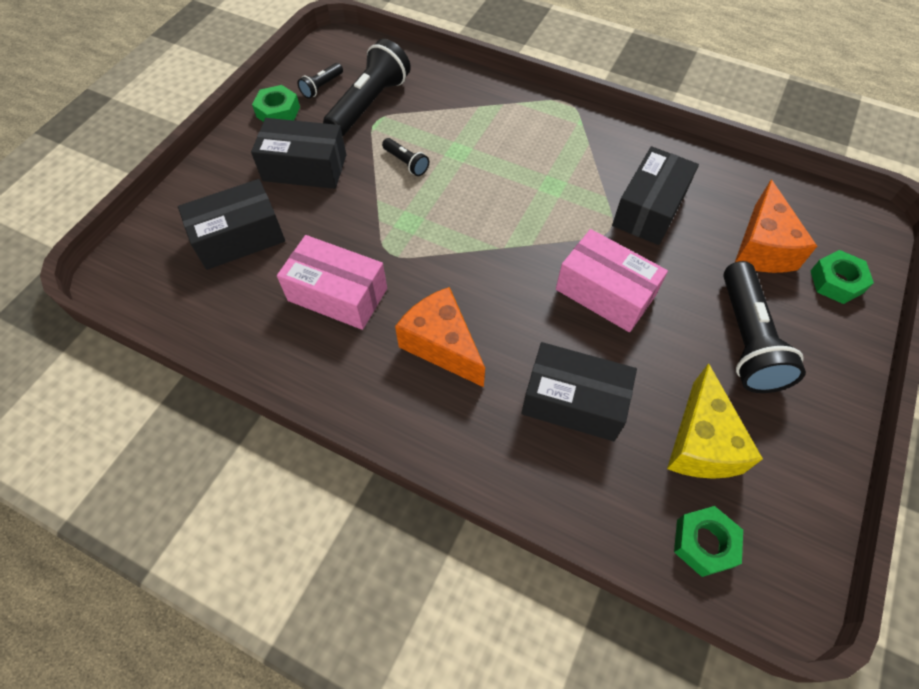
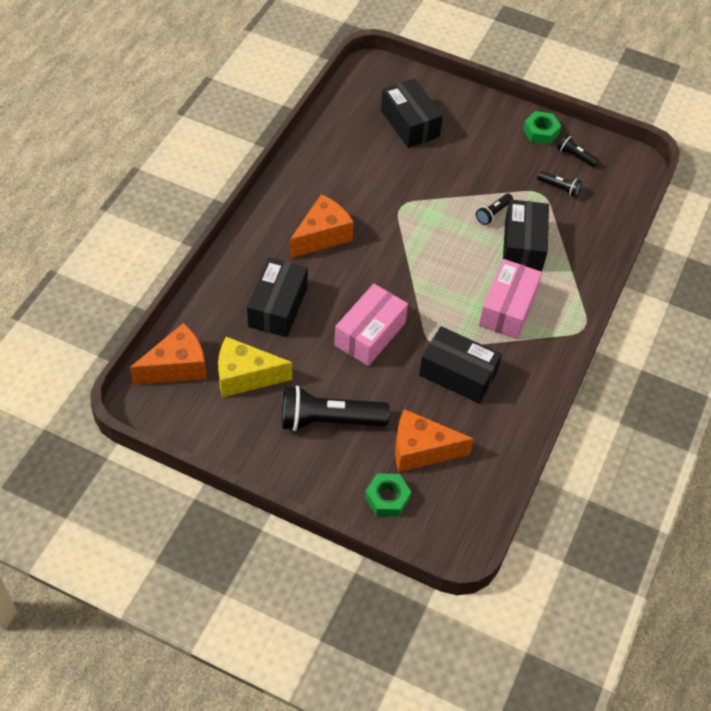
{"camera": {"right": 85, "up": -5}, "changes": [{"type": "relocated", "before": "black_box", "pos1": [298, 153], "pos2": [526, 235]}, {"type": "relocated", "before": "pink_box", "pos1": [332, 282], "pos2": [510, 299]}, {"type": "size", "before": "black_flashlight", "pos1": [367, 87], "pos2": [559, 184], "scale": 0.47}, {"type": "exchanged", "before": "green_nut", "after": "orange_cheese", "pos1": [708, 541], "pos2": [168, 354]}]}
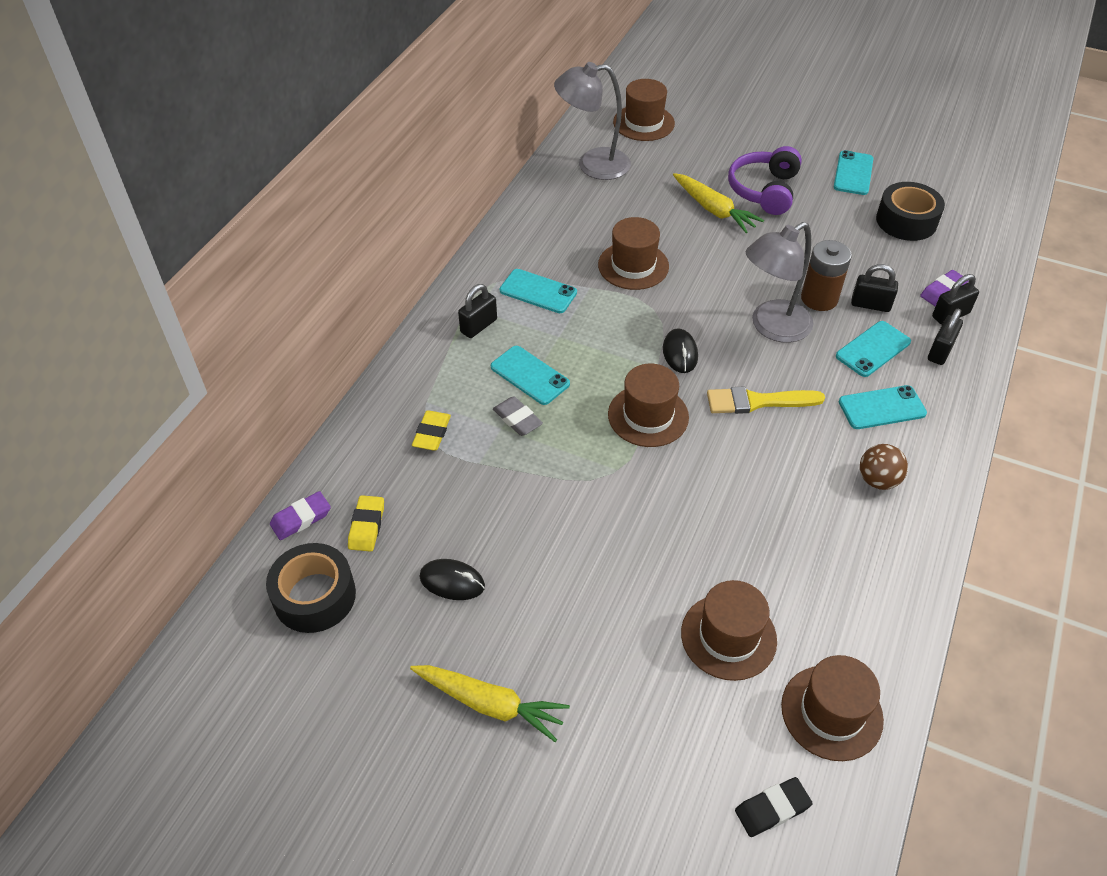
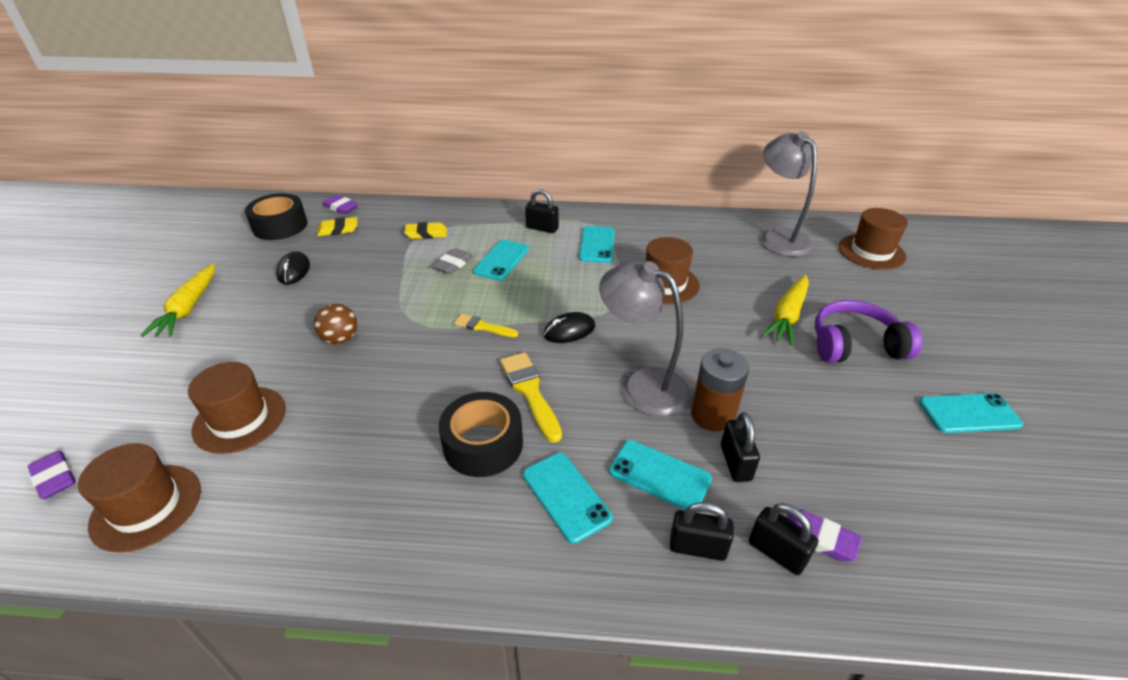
{"camera": {"right": 70, "up": -10}, "changes": [{"type": "exchanged", "before": "brown_hat", "after": "yellow_brush", "pos1": [648, 405], "pos2": [486, 325]}, {"type": "colour", "before": "black_eraser", "after": "purple_eraser", "pos1": [774, 807], "pos2": [52, 475]}, {"type": "relocated", "before": "brown_ball", "pos1": [884, 467], "pos2": [335, 323]}, {"type": "relocated", "before": "black_tape", "pos1": [910, 211], "pos2": [481, 434]}]}
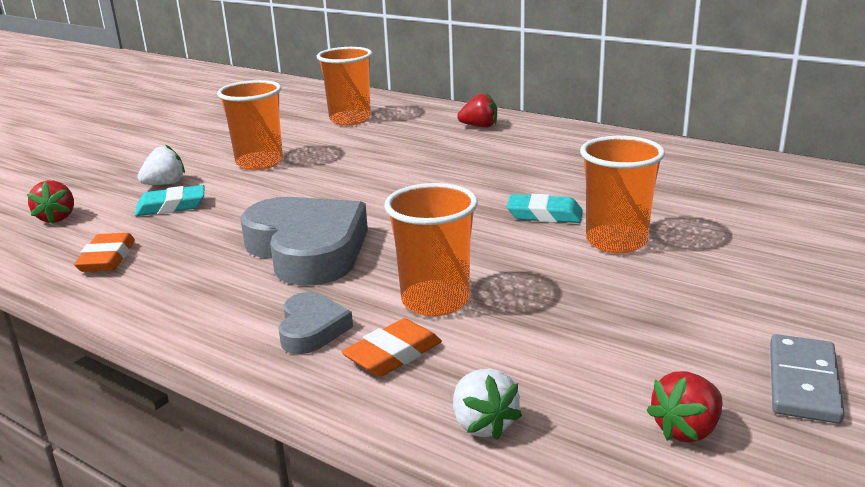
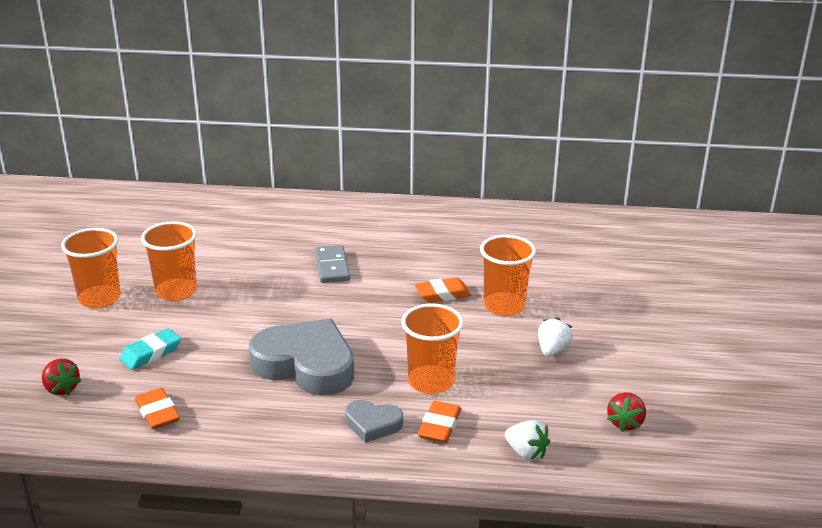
{"camera": {"right": -30, "up": 5}, "changes": [{"type": "relocated", "before": "white_strawberry", "pos1": [161, 165], "pos2": [555, 337]}, {"type": "spun", "before": "grey_heart", "pos1": [315, 323], "pos2": [374, 421], "turn": 135}, {"type": "relocated", "before": "orange_cup", "pos1": [344, 86], "pos2": [91, 268]}, {"type": "missing", "before": "red_strawberry", "pos1": [477, 110]}, {"type": "colour", "before": "turquoise_eraser", "after": "orange_eraser", "pos1": [545, 208], "pos2": [443, 290]}, {"type": "relocated", "before": "grey_domino", "pos1": [807, 379], "pos2": [332, 264]}]}
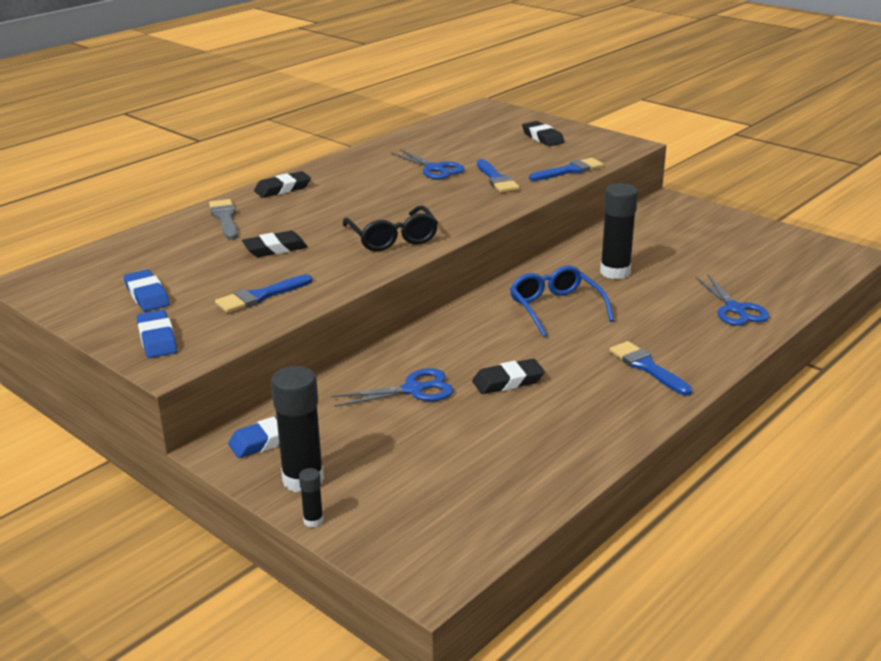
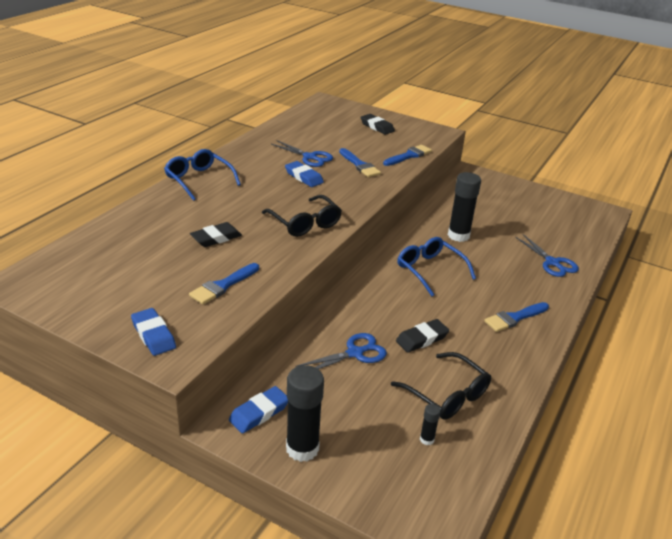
{"camera": {"right": -15, "up": 5}, "changes": [{"type": "relocated", "before": "blue_eraser", "pos1": [147, 290], "pos2": [304, 174]}, {"type": "missing", "before": "grey_brush", "pos1": [223, 219]}, {"type": "exchanged", "before": "black_eraser", "after": "blue_glasses", "pos1": [282, 184], "pos2": [202, 175]}, {"type": "relocated", "before": "black_glue_stick", "pos1": [311, 497], "pos2": [430, 424]}, {"type": "spun", "before": "blue_brush", "pos1": [650, 368], "pos2": [516, 317], "turn": -75}, {"type": "appeared", "after": "black_glasses", "pos2": [441, 386]}]}
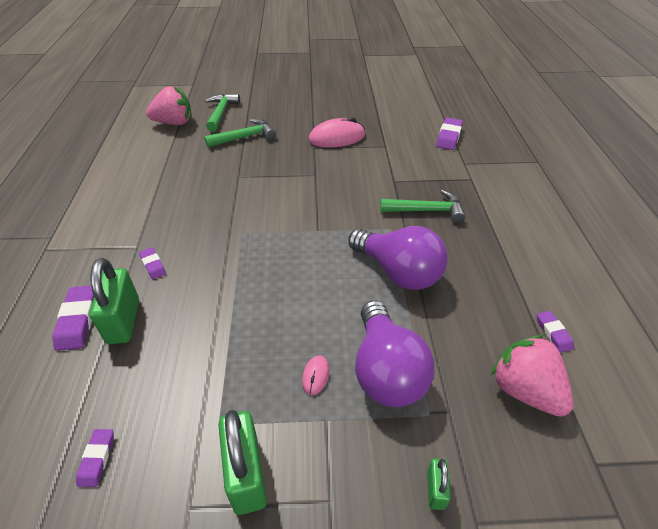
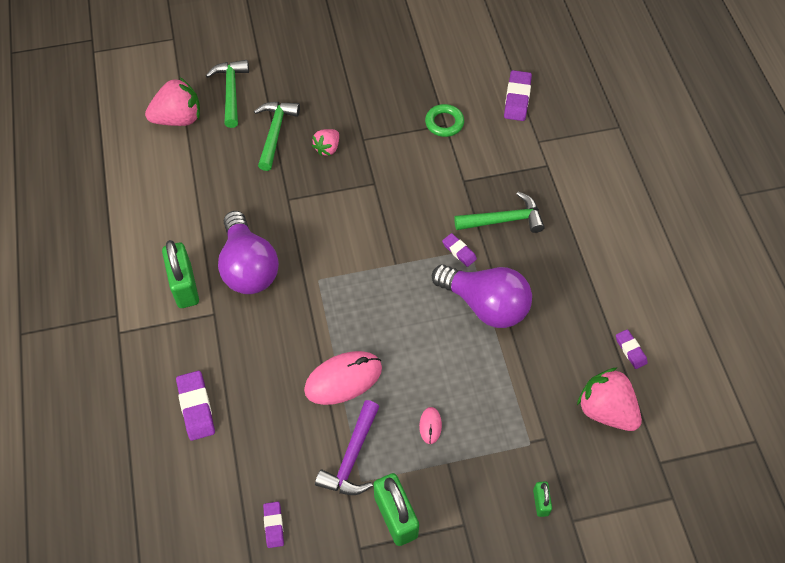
{"camera": {"right": -10, "up": 15}, "changes": [{"type": "relocated", "before": "green_padlock", "pos1": [114, 301], "pos2": [180, 274]}, {"type": "relocated", "before": "purple_eraser", "pos1": [152, 263], "pos2": [459, 250]}, {"type": "spun", "before": "green_hammer", "pos1": [240, 133], "pos2": [277, 136], "turn": -45}, {"type": "relocated", "before": "pink_mouse", "pos1": [337, 132], "pos2": [343, 378]}, {"type": "relocated", "before": "purple_light_bulb", "pos1": [395, 353], "pos2": [248, 252]}, {"type": "appeared", "after": "pink_strawberry", "pos2": [325, 142]}, {"type": "appeared", "after": "purple_hammer", "pos2": [347, 447]}, {"type": "appeared", "after": "green_ring", "pos2": [444, 120]}]}
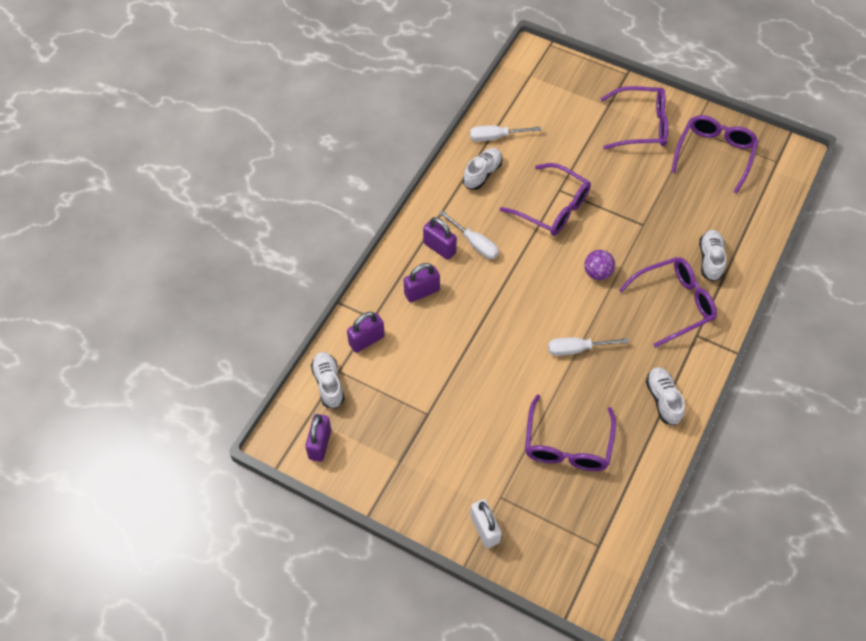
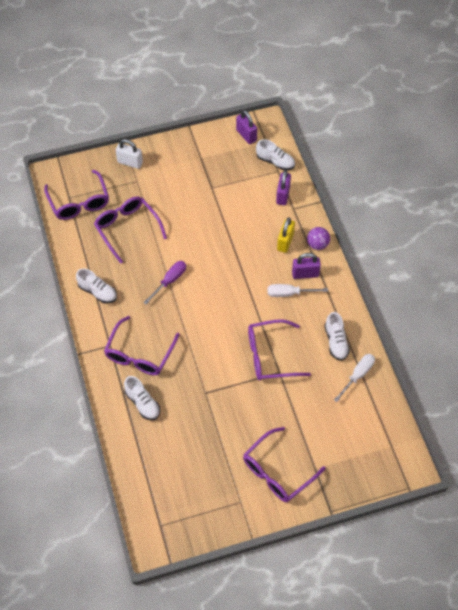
{"camera": {"right": 135, "up": 0}, "changes": [{"type": "colour", "before": "purple_padlock", "after": "yellow_padlock", "pos1": [422, 282], "pos2": [286, 235]}, {"type": "colour", "before": "white_screwdriver", "after": "purple_screwdriver", "pos1": [588, 346], "pos2": [164, 282]}, {"type": "relocated", "before": "purple_ball", "pos1": [599, 265], "pos2": [318, 238]}, {"type": "relocated", "before": "purple_glasses", "pos1": [714, 154], "pos2": [76, 195]}]}
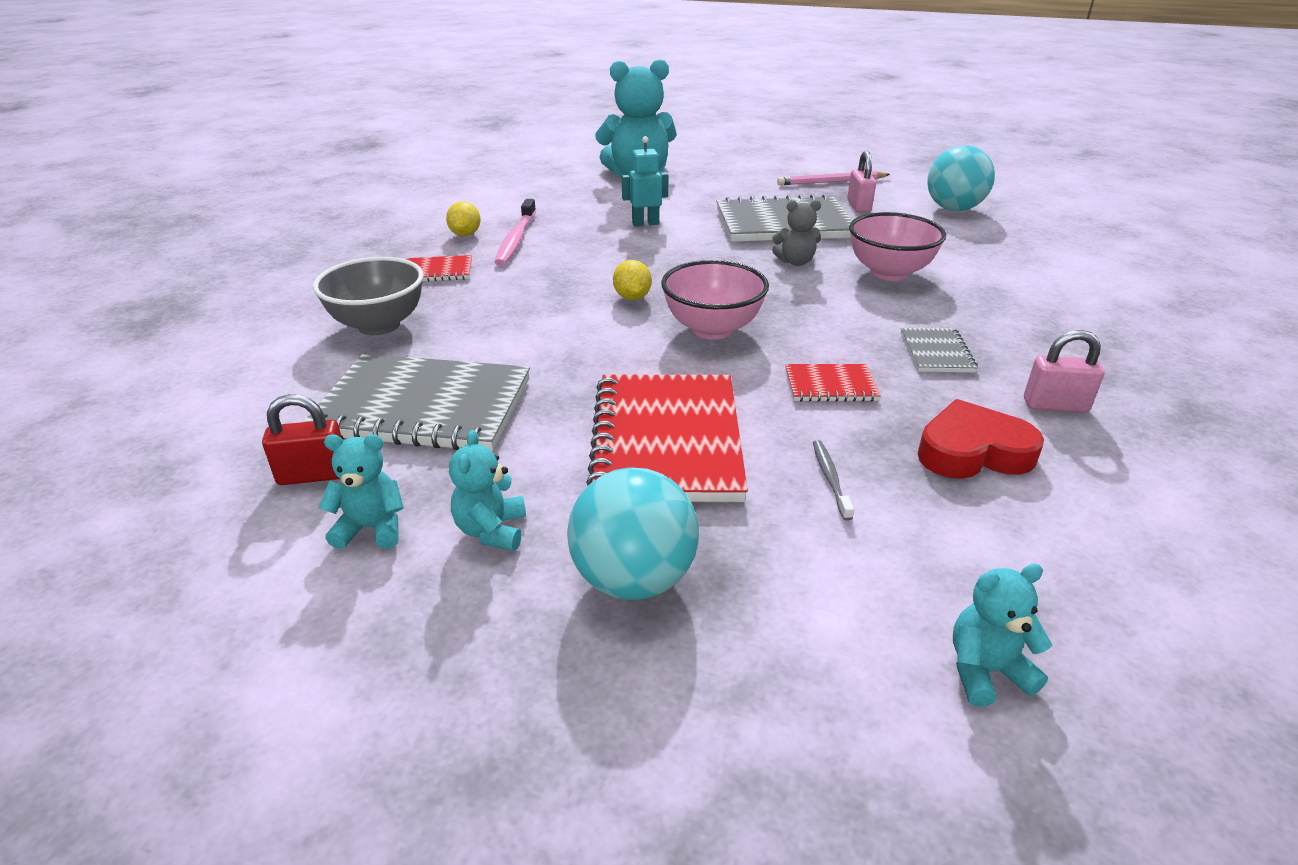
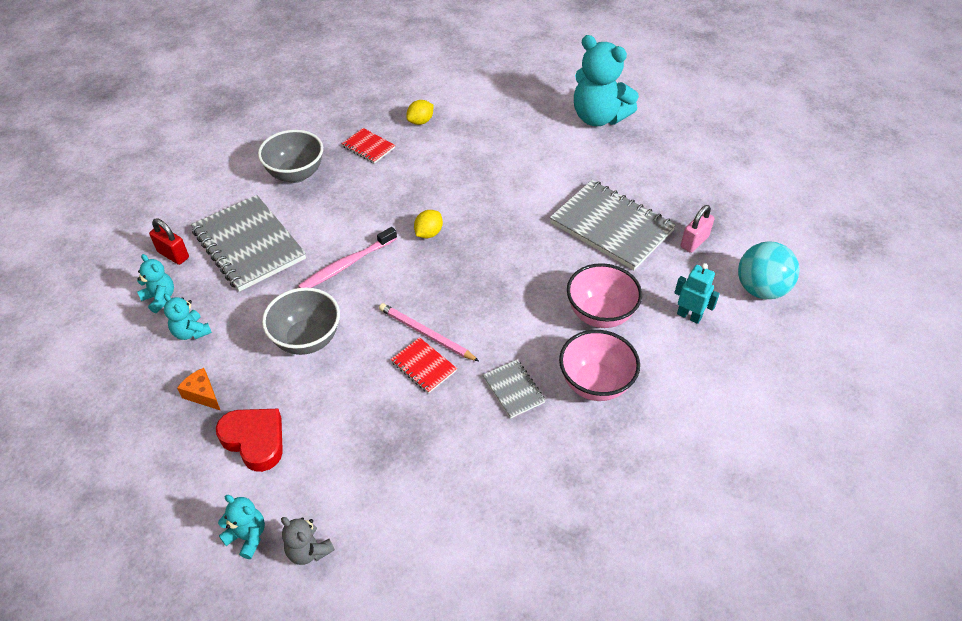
{"camera": {"right": 45, "up": 15}, "changes": [{"type": "spun", "before": "turquoise_teddy_bear", "pos1": [487, 490], "pos2": [188, 316], "turn": -90}, {"type": "relocated", "before": "pink_toothbrush", "pos1": [515, 232], "pos2": [347, 257]}, {"type": "exchanged", "before": "turquoise_ball", "after": "orange_cheese", "pos1": [633, 533], "pos2": [199, 389]}, {"type": "exchanged", "before": "red_notebook", "after": "grey_bowl", "pos1": [667, 438], "pos2": [301, 321]}, {"type": "relocated", "before": "turquoise_robot", "pos1": [645, 181], "pos2": [697, 293]}, {"type": "relocated", "before": "pink_bowl", "pos1": [715, 300], "pos2": [599, 365]}, {"type": "relocated", "before": "grey_teddy_bear", "pos1": [796, 233], "pos2": [308, 541]}, {"type": "relocated", "before": "pink_pencil", "pos1": [833, 178], "pos2": [429, 332]}, {"type": "missing", "before": "grey_toothbrush", "pos1": [833, 480]}, {"type": "spun", "before": "grey_notebook", "pos1": [939, 350], "pos2": [514, 389], "turn": -75}, {"type": "relocated", "before": "red_heart", "pos1": [980, 439], "pos2": [249, 440]}, {"type": "missing", "before": "pink_padlock", "pos1": [1064, 371]}]}
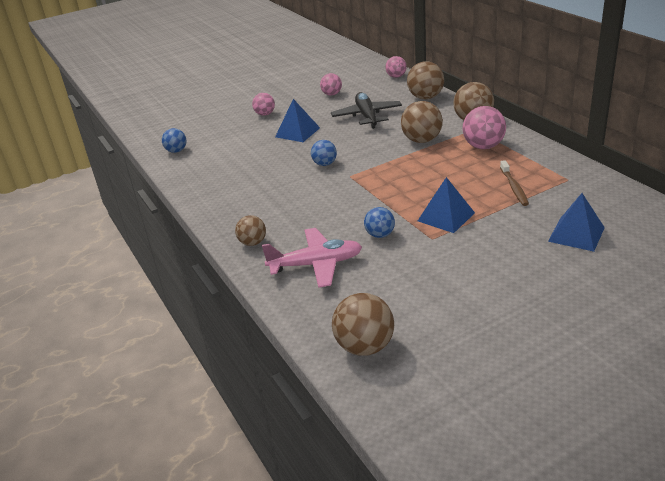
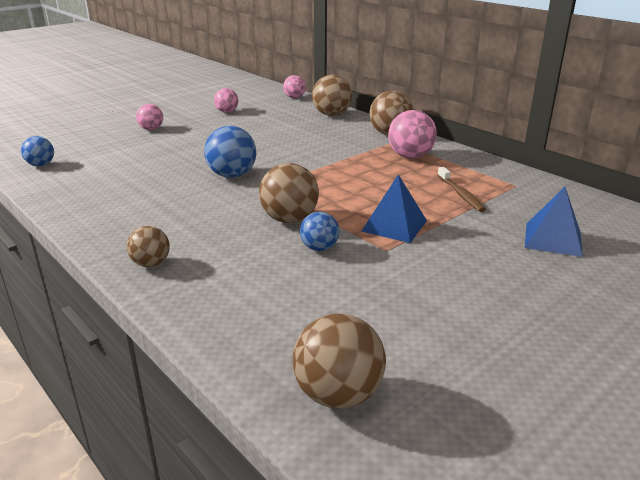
{"camera": {"right": -15, "up": -5}, "changes": [{"type": "missing", "before": "pink_plane", "pos1": [312, 258]}, {"type": "missing", "before": "blue_pyramid", "pos1": [297, 120]}, {"type": "size", "before": "blue_ball", "pos1": [324, 153], "pos2": [230, 152], "scale": 1.63}, {"type": "missing", "before": "black_plane", "pos1": [366, 110]}, {"type": "relocated", "before": "brown_ball", "pos1": [422, 122], "pos2": [289, 193]}]}
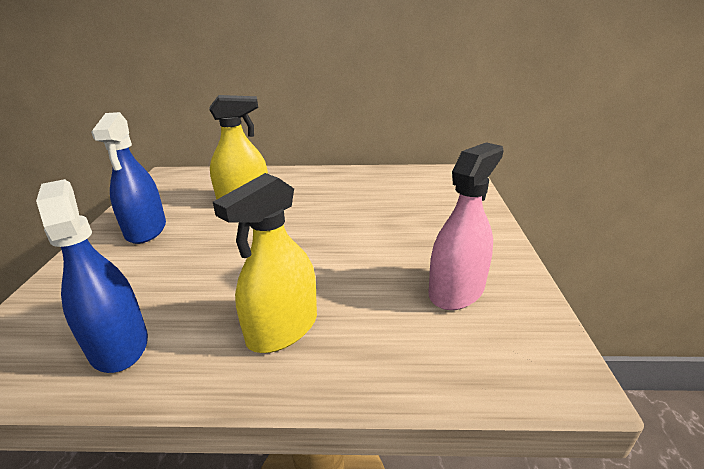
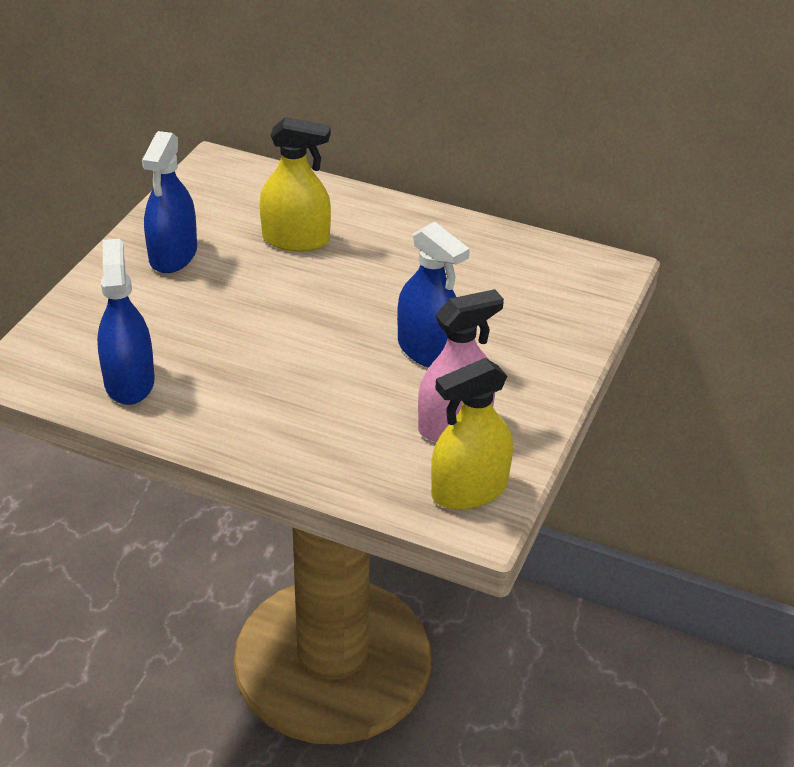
{"camera": {"right": 20, "up": 10}, "changes": [{"type": "relocated", "before": "yellow_spray_bottle", "pos1": [265, 263], "pos2": [472, 434]}, {"type": "appeared", "after": "blue_spray_bottle", "pos2": [433, 295]}]}
